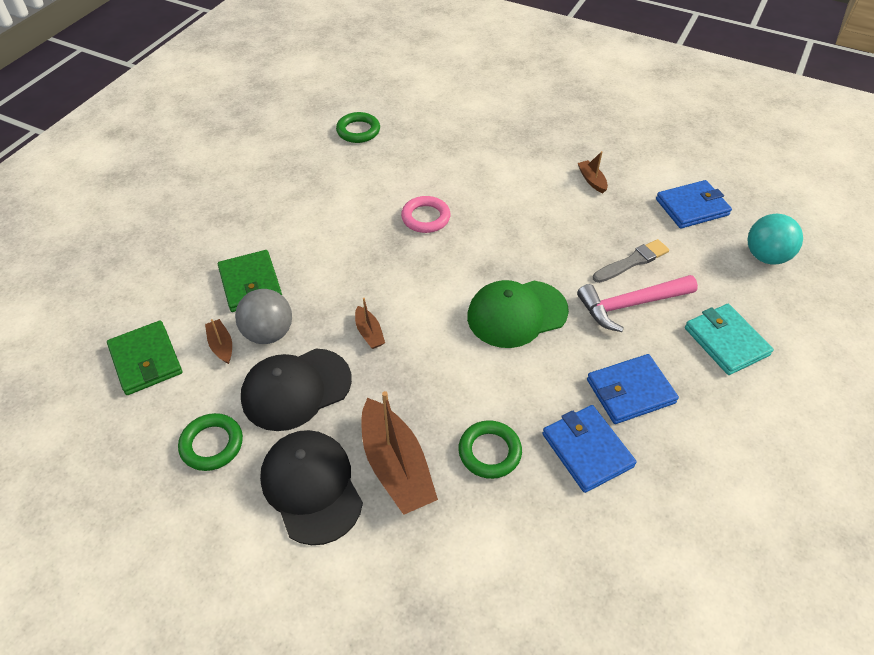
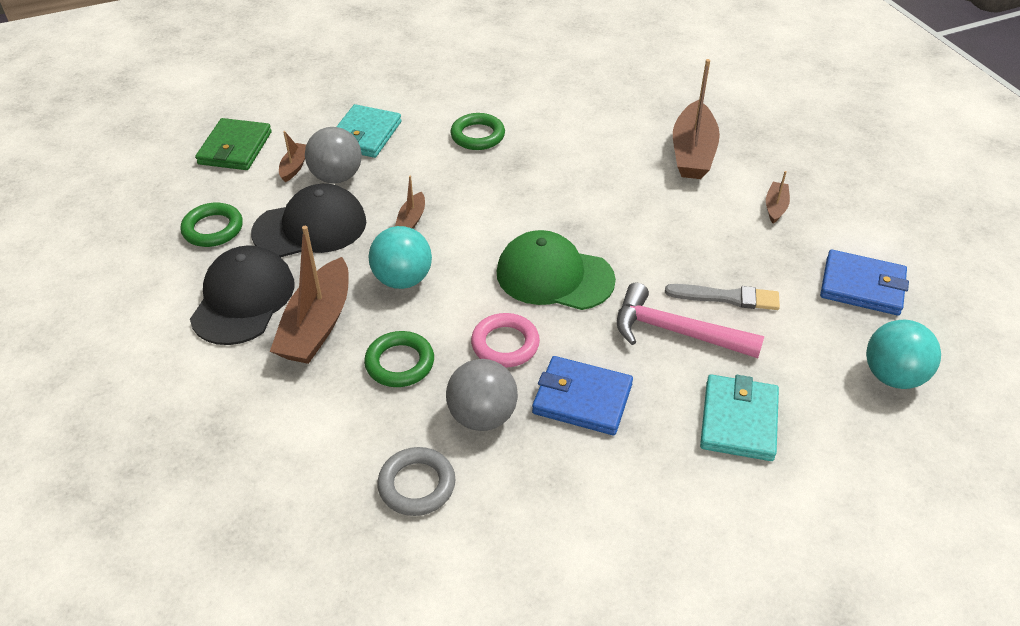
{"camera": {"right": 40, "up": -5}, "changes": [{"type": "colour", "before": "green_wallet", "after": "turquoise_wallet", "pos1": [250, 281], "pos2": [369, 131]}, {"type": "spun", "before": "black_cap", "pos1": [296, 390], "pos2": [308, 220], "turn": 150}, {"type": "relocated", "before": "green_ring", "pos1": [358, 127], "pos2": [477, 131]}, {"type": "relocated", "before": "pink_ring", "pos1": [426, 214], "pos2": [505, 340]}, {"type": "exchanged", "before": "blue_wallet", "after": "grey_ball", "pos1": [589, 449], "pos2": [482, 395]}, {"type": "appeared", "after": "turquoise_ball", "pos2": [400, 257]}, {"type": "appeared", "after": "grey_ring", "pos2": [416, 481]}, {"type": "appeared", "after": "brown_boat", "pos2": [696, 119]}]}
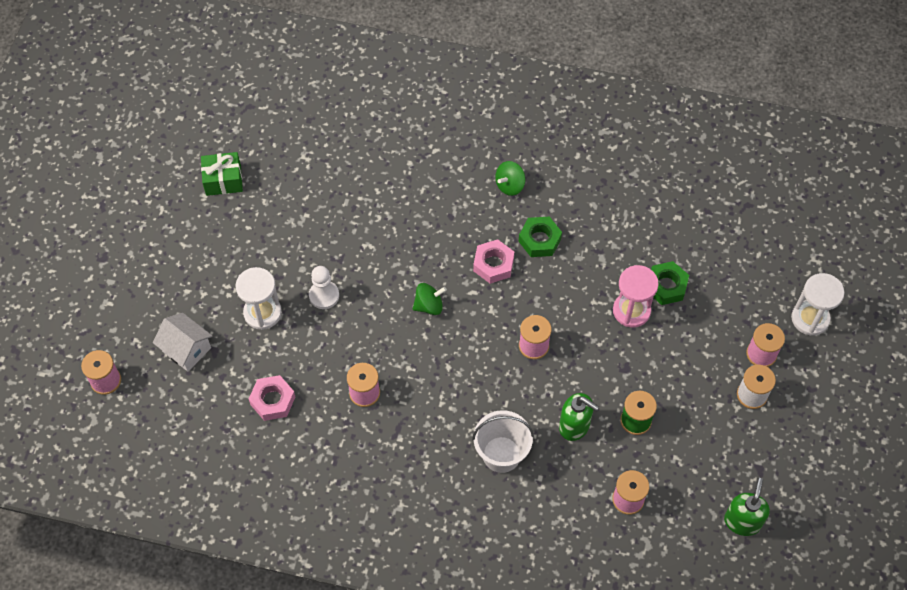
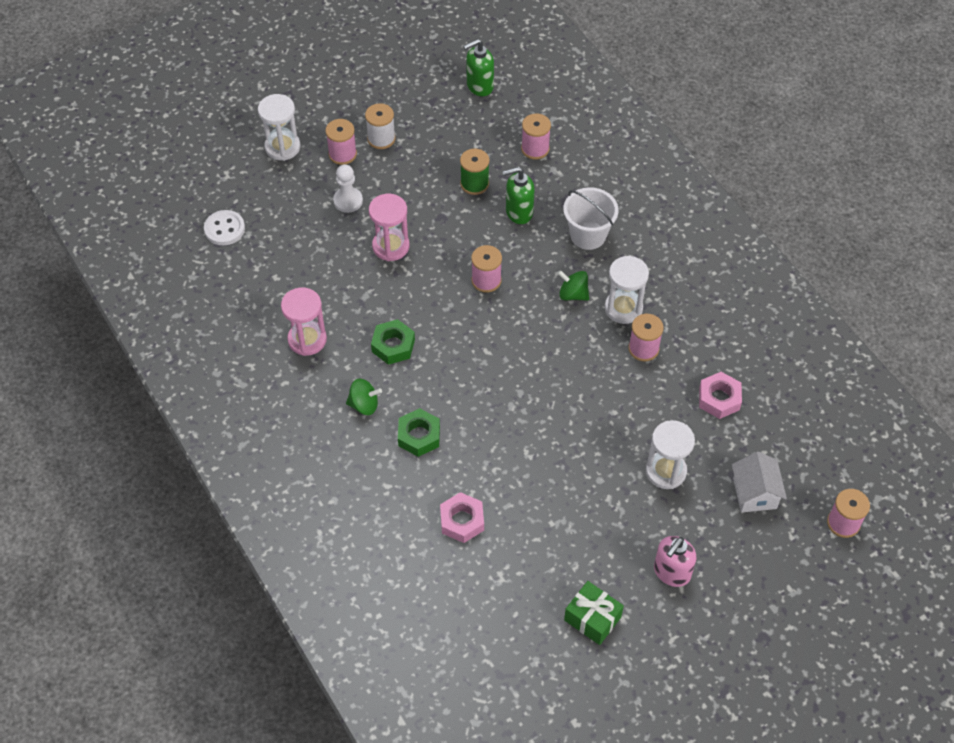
{"camera": {"right": -135, "up": -5}, "changes": [{"type": "relocated", "before": "white_pawn", "pos1": [324, 287], "pos2": [348, 188]}, {"type": "relocated", "before": "green_spinning_top", "pos1": [430, 299], "pos2": [573, 285]}, {"type": "relocated", "before": "pink_nut", "pos1": [493, 261], "pos2": [462, 517]}, {"type": "spun", "before": "green_soap_dispenser", "pos1": [579, 417], "pos2": [518, 195], "turn": -90}, {"type": "relocated", "before": "green_nut", "pos1": [670, 283], "pos2": [419, 432]}, {"type": "appeared", "after": "white_button", "pos2": [224, 227]}, {"type": "appeared", "after": "pink_hourglass", "pos2": [304, 321]}, {"type": "appeared", "after": "white_hourglass", "pos2": [627, 290]}, {"type": "appeared", "after": "pink_soap_dispenser", "pos2": [675, 561]}]}
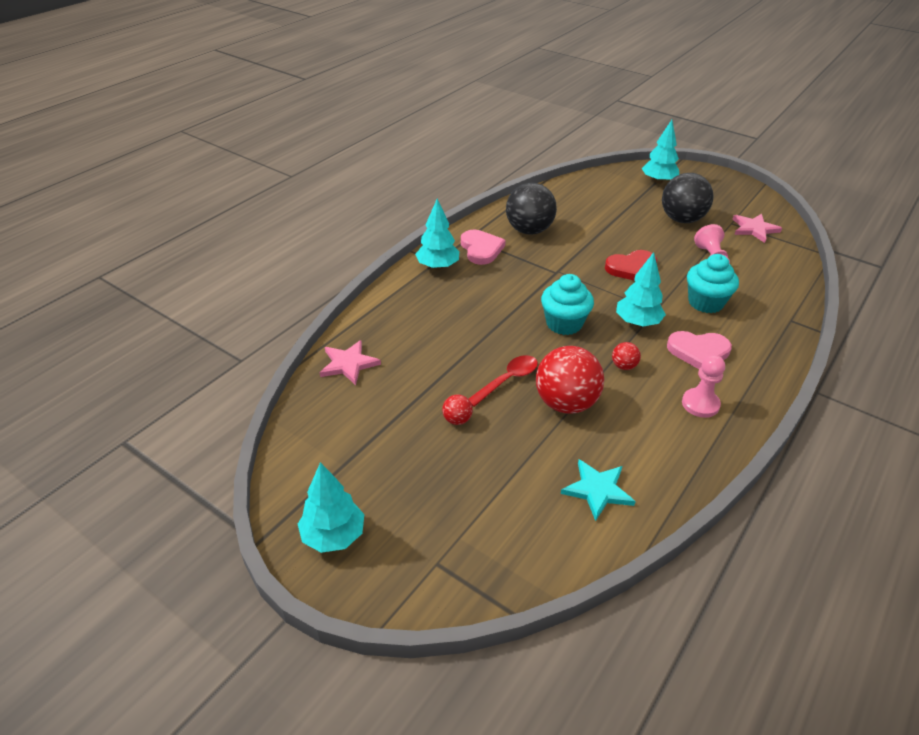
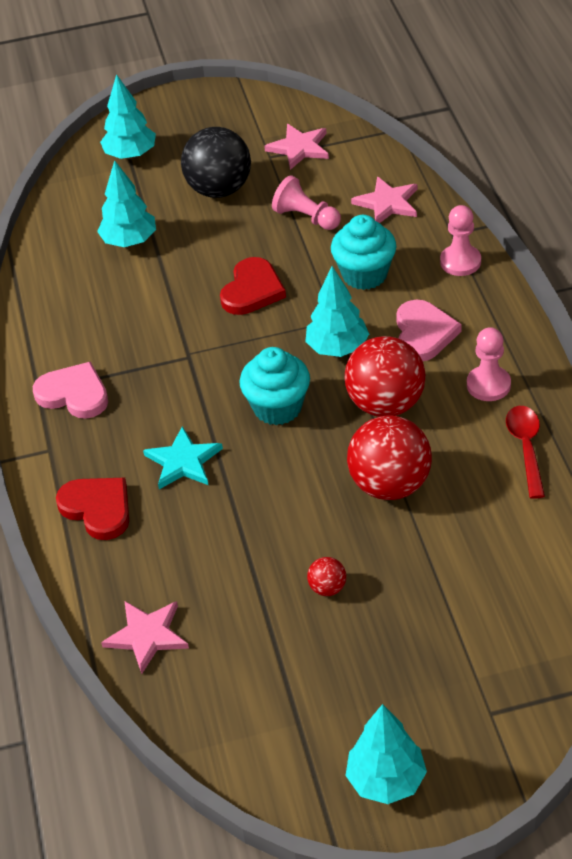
{"camera": {"right": -45, "up": 5}, "changes": [{"type": "relocated", "before": "turquoise_tree", "pos1": [437, 234], "pos2": [126, 203]}, {"type": "relocated", "before": "red_spoon", "pos1": [503, 381], "pos2": [525, 452]}, {"type": "missing", "before": "black_ball", "pos1": [531, 208]}, {"type": "relocated", "before": "turquoise_star", "pos1": [598, 490], "pos2": [183, 457]}, {"type": "size", "before": "red_ball", "pos1": [626, 356], "pos2": [385, 376], "scale": 2.25}, {"type": "spun", "before": "pink_heart", "pos1": [699, 350], "pos2": [429, 330], "turn": -45}, {"type": "appeared", "after": "red_heart", "pos2": [92, 509]}, {"type": "appeared", "after": "pink_star", "pos2": [384, 199]}, {"type": "appeared", "after": "pink_pawn", "pos2": [460, 240]}]}
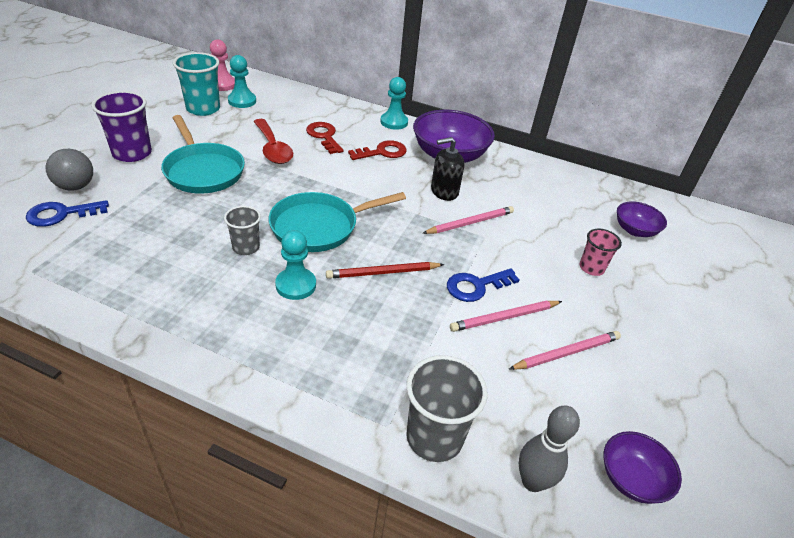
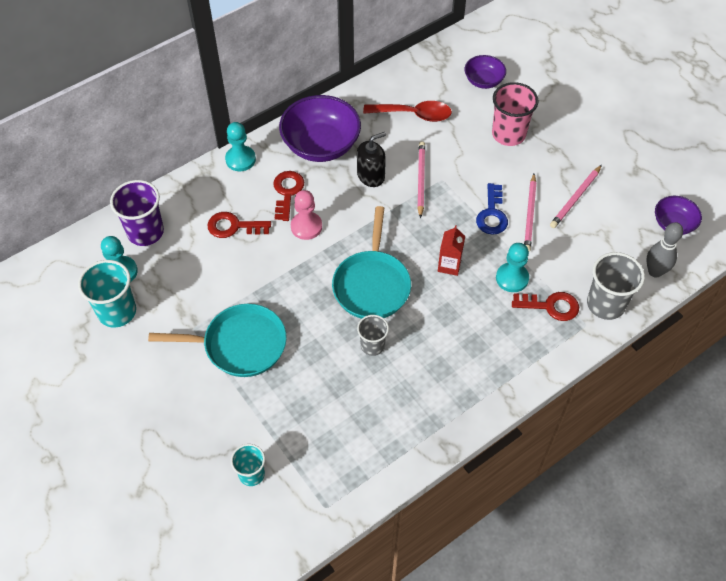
{"camera": {"right": -55, "up": 15}, "changes": [{"type": "exchanged", "before": "blue_key", "after": "turquoise_cup", "pos1": [67, 213], "pos2": [248, 465]}, {"type": "missing", "before": "grey_ball", "pos1": [69, 170]}, {"type": "relocated", "before": "purple_cup", "pos1": [121, 126], "pos2": [137, 213]}, {"type": "relocated", "before": "pink_pawn", "pos1": [222, 65], "pos2": [306, 215]}, {"type": "relocated", "before": "red_spoon", "pos1": [273, 141], "pos2": [407, 111]}, {"type": "relocated", "before": "turquoise_pawn", "pos1": [295, 265], "pos2": [512, 267]}, {"type": "exchanged", "before": "red_pencil", "after": "red_carton", "pos1": [385, 270], "pos2": [451, 250]}, {"type": "spun", "before": "black_soap_dispenser", "pos1": [448, 169], "pos2": [371, 159], "turn": -135}, {"type": "spun", "before": "pink_pencil", "pos1": [565, 350], "pos2": [576, 196], "turn": -150}, {"type": "size", "before": "pink_cup", "pos1": [600, 252], "pos2": [515, 114], "scale": 1.64}, {"type": "appeared", "after": "red_key", "pos2": [545, 306]}]}
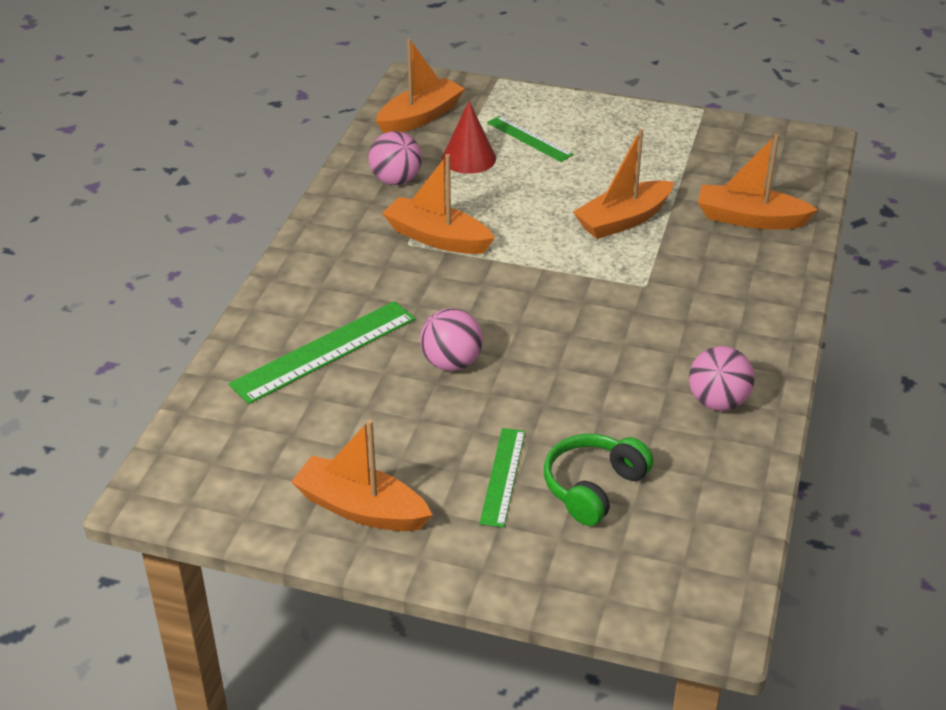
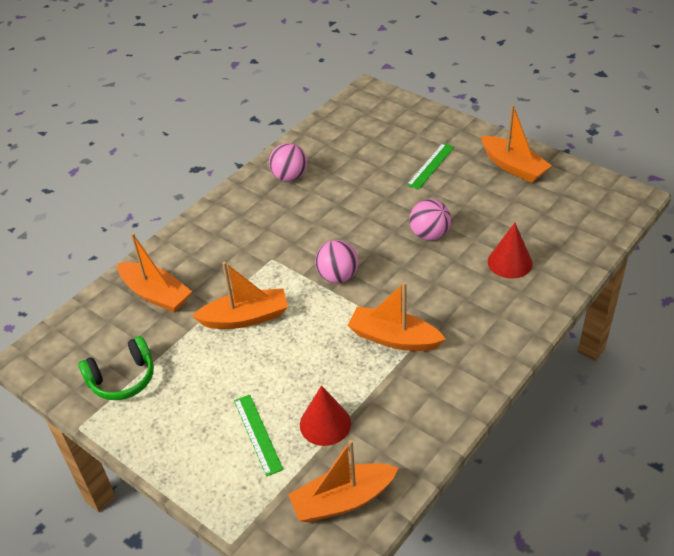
{"camera": {"right": -155, "up": 5}, "changes": [{"type": "exchanged", "before": "green_ruler", "after": "red_cone", "pos1": [322, 352], "pos2": [510, 251]}, {"type": "relocated", "before": "pink_ball", "pos1": [395, 158], "pos2": [336, 261]}, {"type": "spun", "before": "orange_boat", "pos1": [438, 204], "pos2": [397, 316], "turn": 150}, {"type": "relocated", "before": "green_headphones", "pos1": [599, 480], "pos2": [116, 368]}]}
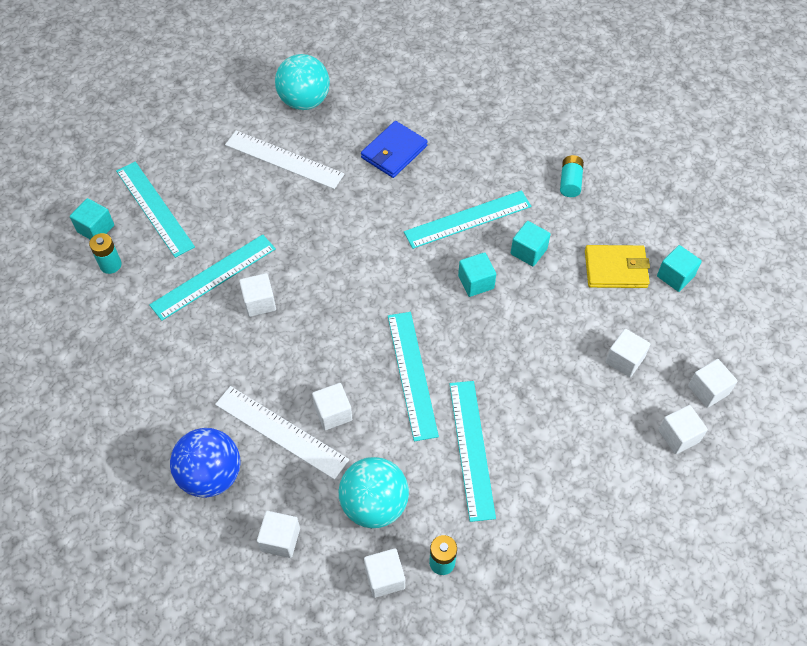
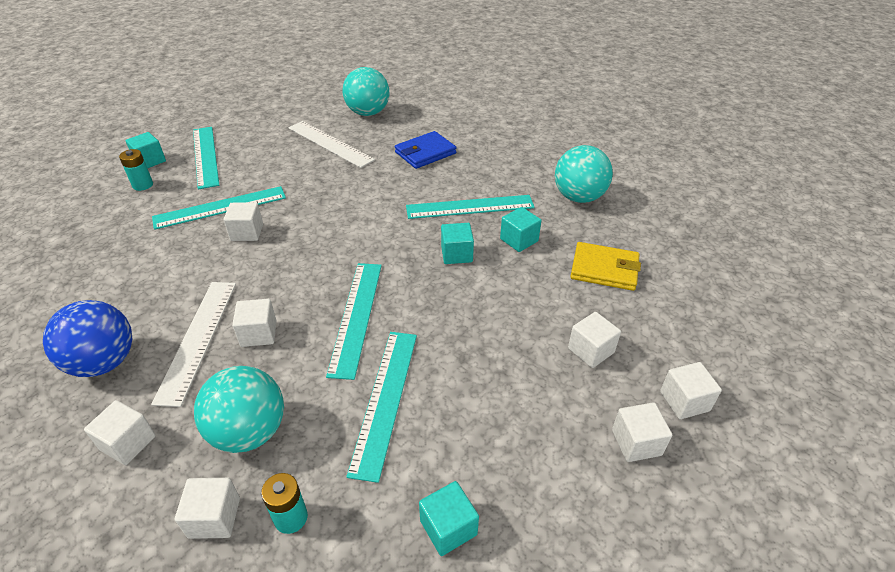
{"camera": {"right": 15, "up": -15}, "changes": [{"type": "spun", "before": "white_ruler", "pos1": [282, 433], "pos2": [193, 344], "turn": 45}, {"type": "exchanged", "before": "turquoise_battery", "after": "turquoise_ball", "pos1": [572, 176], "pos2": [584, 174]}, {"type": "relocated", "before": "turquoise_cube", "pos1": [679, 268], "pos2": [449, 518]}]}
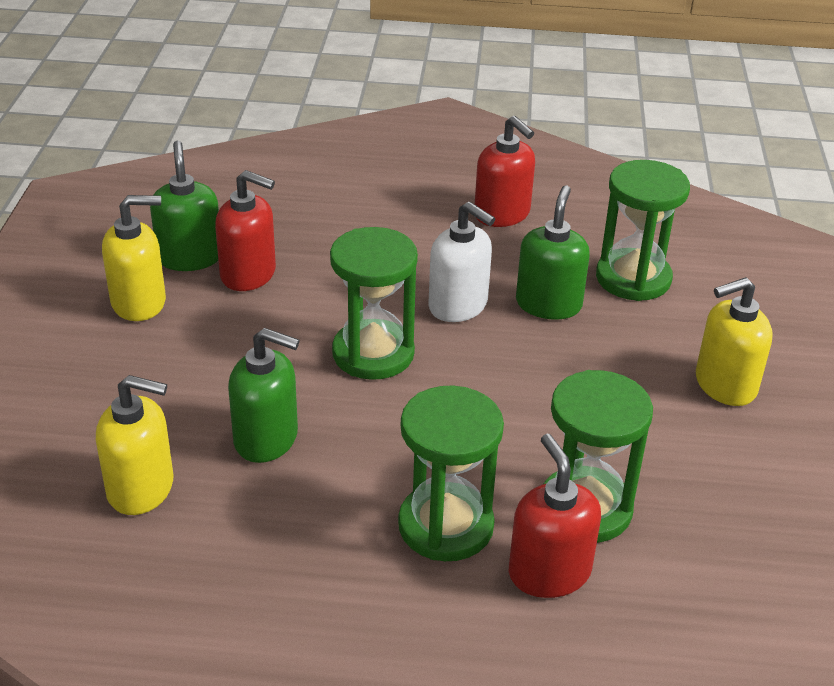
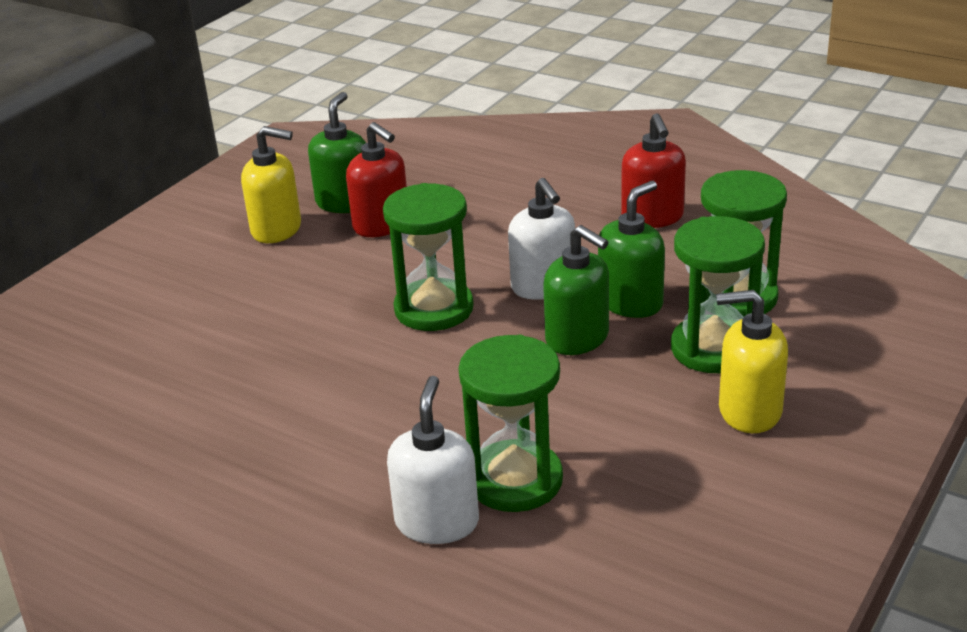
{"camera": {"right": 30, "up": -5}, "changes": [{"type": "missing", "before": "yellow_soap_dispenser", "pos1": [134, 445]}, {"type": "relocated", "before": "green_soap_dispenser", "pos1": [264, 395], "pos2": [576, 290]}, {"type": "relocated", "before": "green_hourglass", "pos1": [451, 473], "pos2": [718, 294]}, {"type": "colour", "before": "red_soap_dispenser", "after": "white_soap_dispenser", "pos1": [555, 516], "pos2": [433, 460]}]}
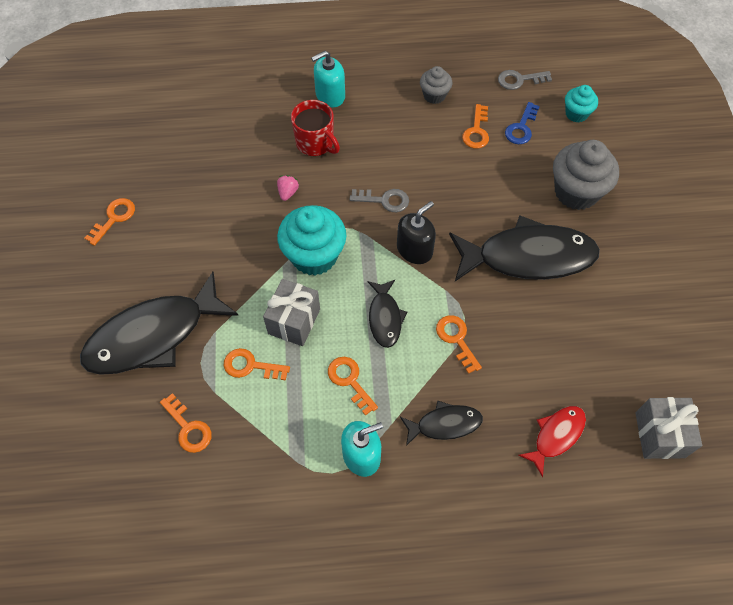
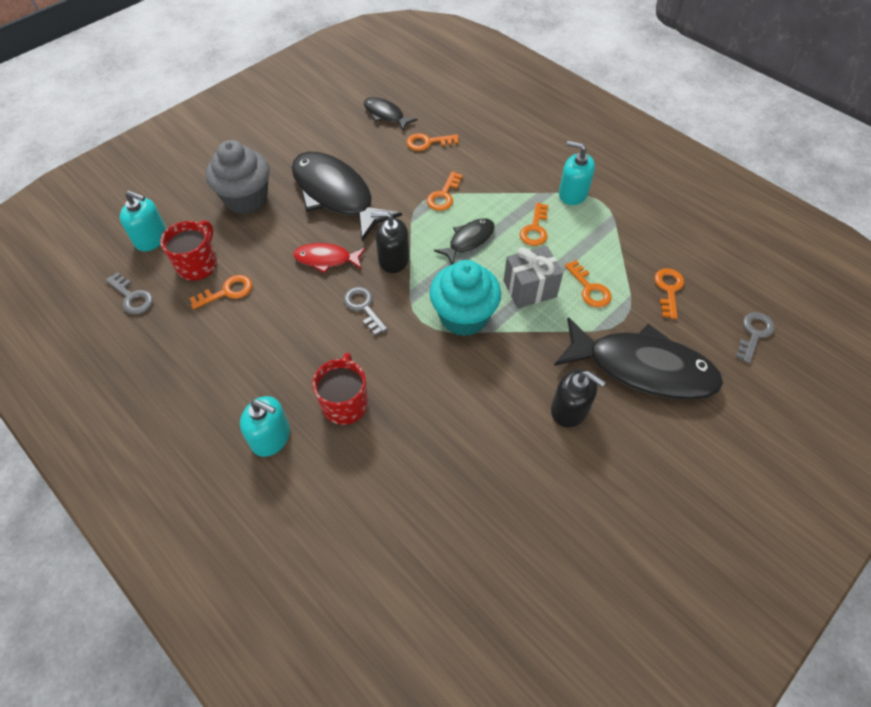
{"camera": {"right": -130, "up": -5}, "changes": [{"type": "relocated", "before": "orange_key", "pos1": [110, 222], "pos2": [432, 142]}, {"type": "missing", "before": "pink_strawberry", "pos1": [288, 188]}, {"type": "relocated", "before": "black_fish", "pos1": [441, 423], "pos2": [391, 114]}, {"type": "missing", "before": "grey_cupcake", "pos1": [436, 85]}, {"type": "exchanged", "before": "blue_key", "after": "red_mug", "pos1": [522, 123], "pos2": [188, 250]}, {"type": "relocated", "before": "red_fish", "pos1": [552, 441], "pos2": [329, 258]}, {"type": "exchanged", "before": "turquoise_cupcake", "after": "turquoise_soap_dispenser", "pos1": [581, 104], "pos2": [143, 221]}, {"type": "missing", "before": "grey_gift", "pos1": [668, 428]}, {"type": "appeared", "after": "black_soap_dispenser", "pos2": [578, 398]}, {"type": "appeared", "after": "grey_key", "pos2": [755, 338]}]}
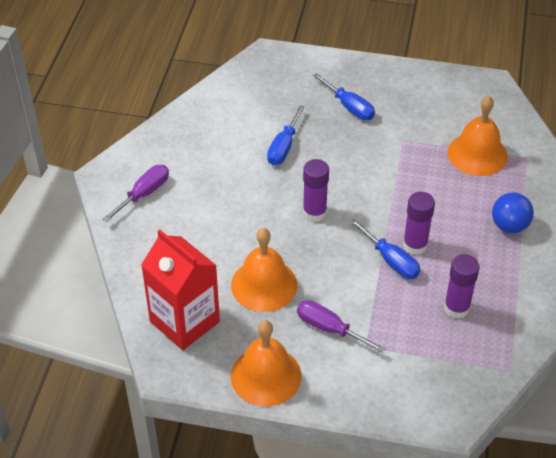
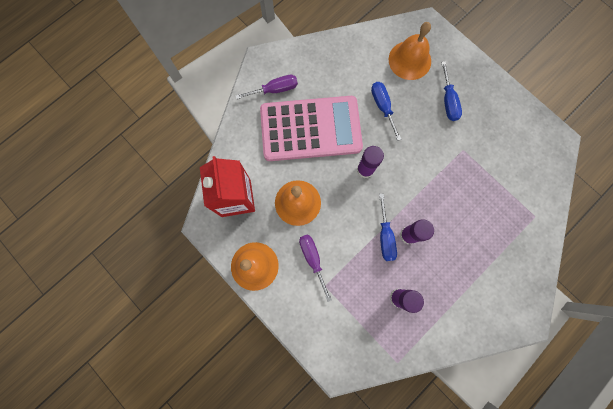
{"camera": {"right": 35, "up": 30}, "changes": [{"type": "spun", "before": "blue_screwdriver", "pos1": [286, 135], "pos2": [386, 111], "turn": 105}, {"type": "relocated", "before": "orange_bell", "pos1": [477, 136], "pos2": [409, 51]}, {"type": "missing", "before": "blue_ball", "pos1": [513, 213]}, {"type": "appeared", "after": "pink_calculator", "pos2": [311, 128]}]}
